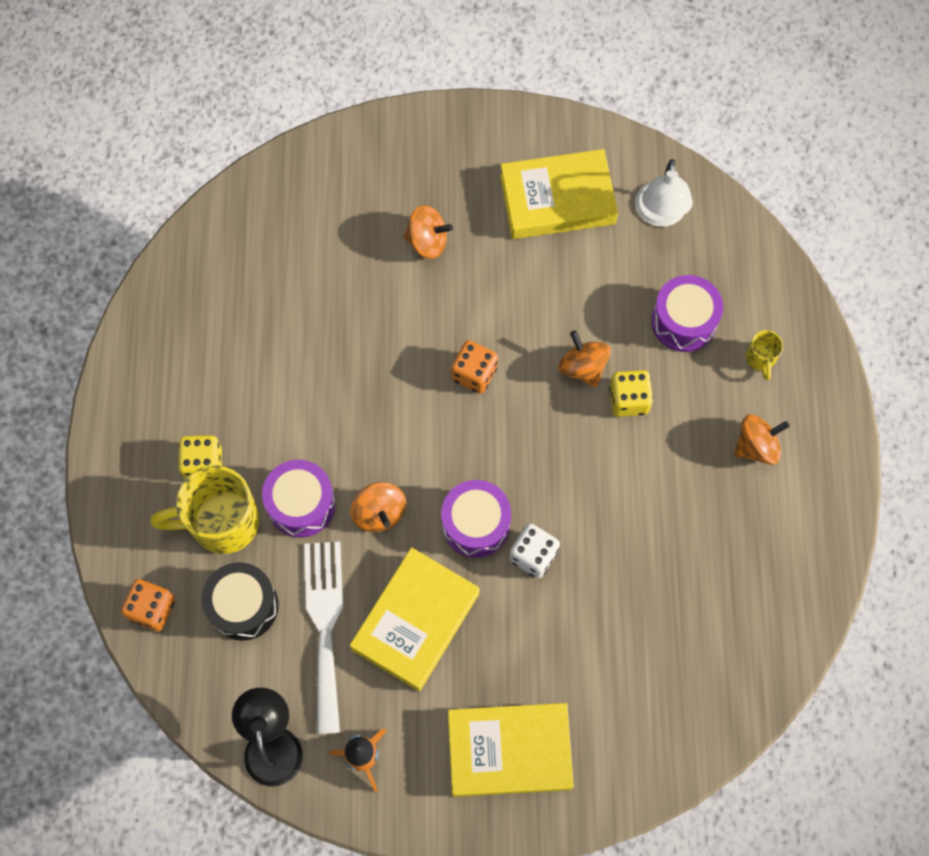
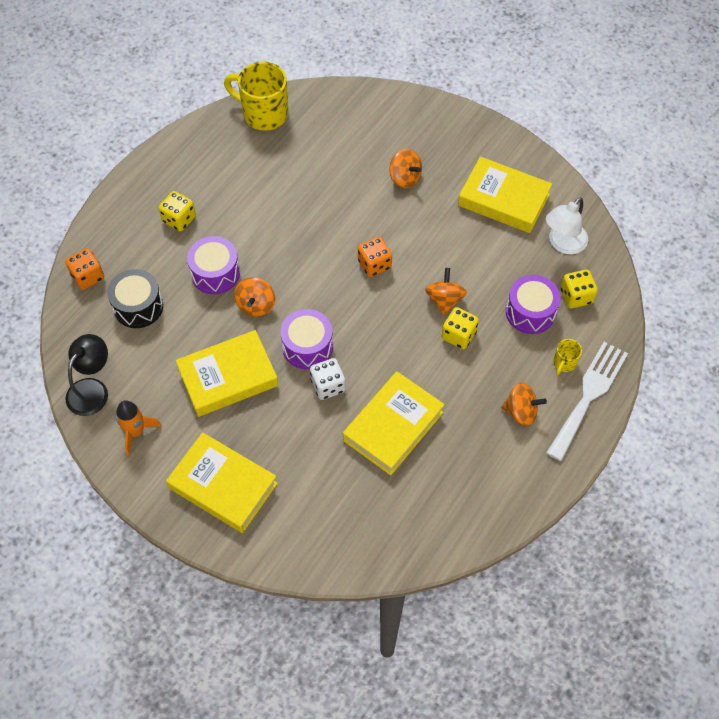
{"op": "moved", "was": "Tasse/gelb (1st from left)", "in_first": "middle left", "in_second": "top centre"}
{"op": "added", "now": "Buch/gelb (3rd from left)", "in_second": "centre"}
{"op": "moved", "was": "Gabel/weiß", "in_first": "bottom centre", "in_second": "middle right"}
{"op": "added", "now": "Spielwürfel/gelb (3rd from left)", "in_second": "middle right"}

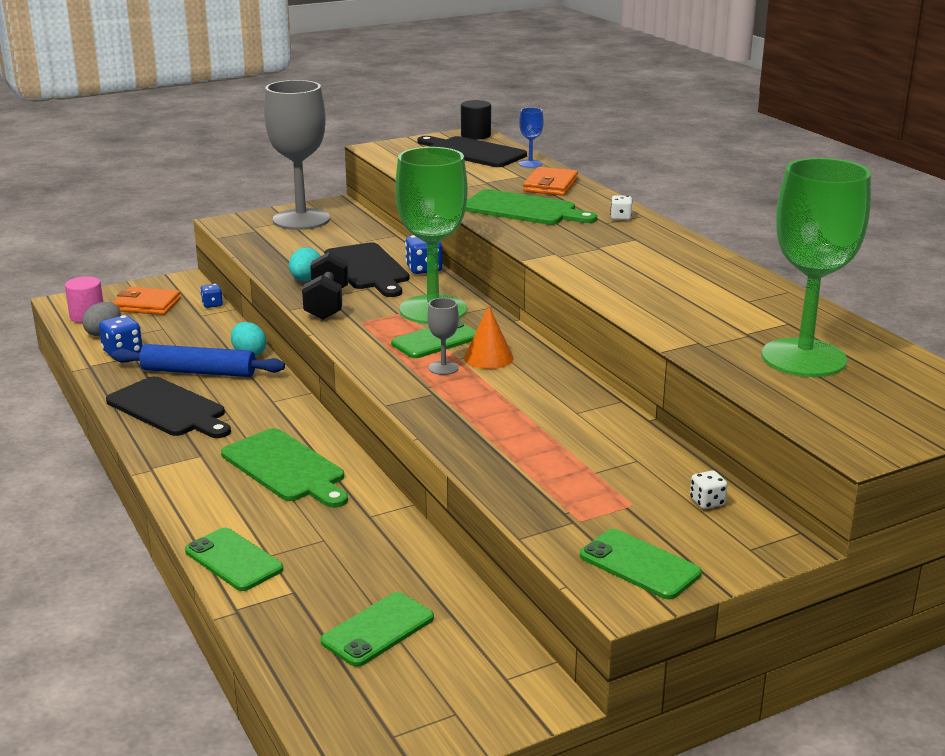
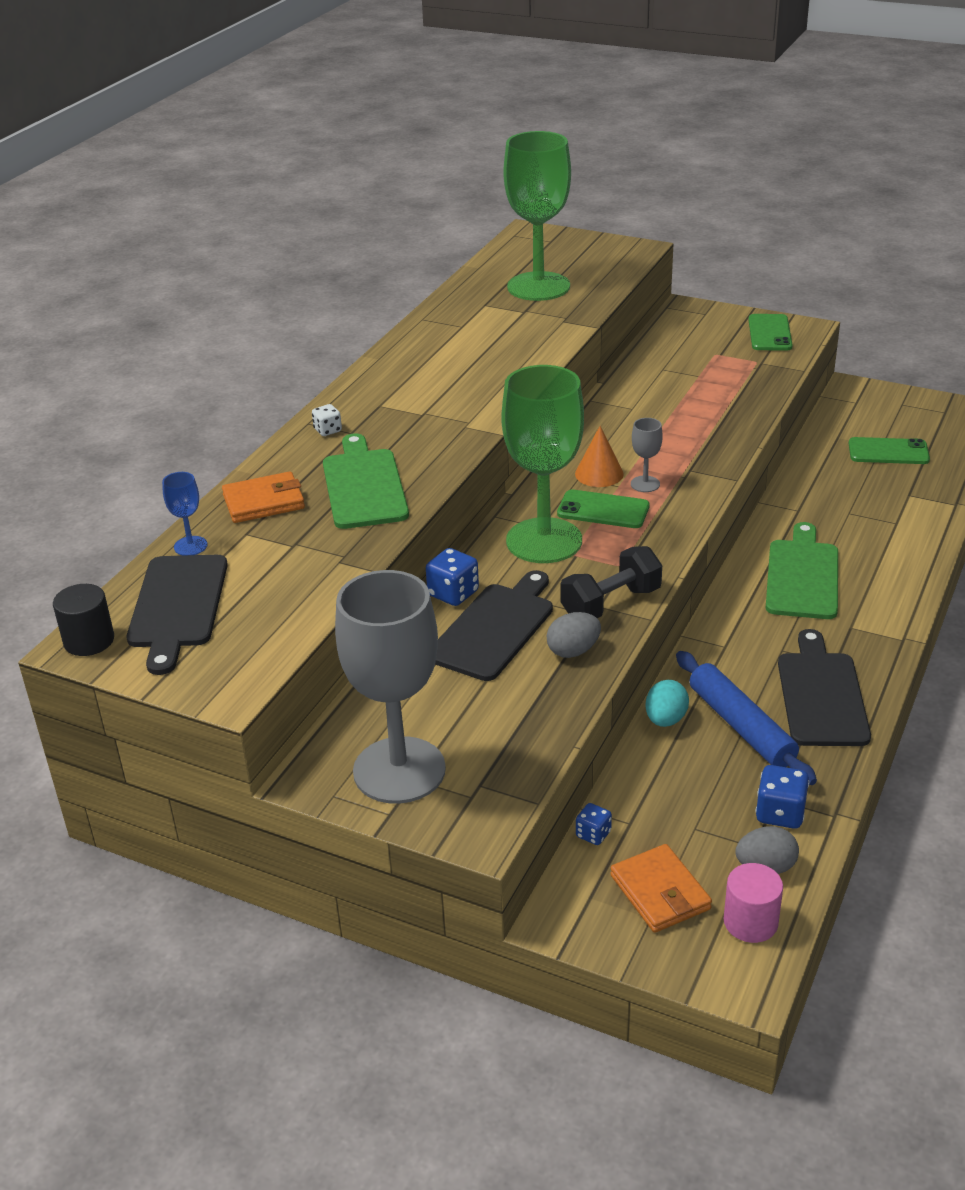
{"op": "recoloured", "was": "Ei/türkis (2nd from left)", "now": "Ei/grau (1st from left)", "in_first": "middle left", "in_second": "centre"}
{"op": "removed", "was": "Handy/grün (1st from left)", "in_first": "bottom left"}
{"op": "removed", "was": "Spielwürfel/weiß (2nd from left)", "in_first": "middle right"}

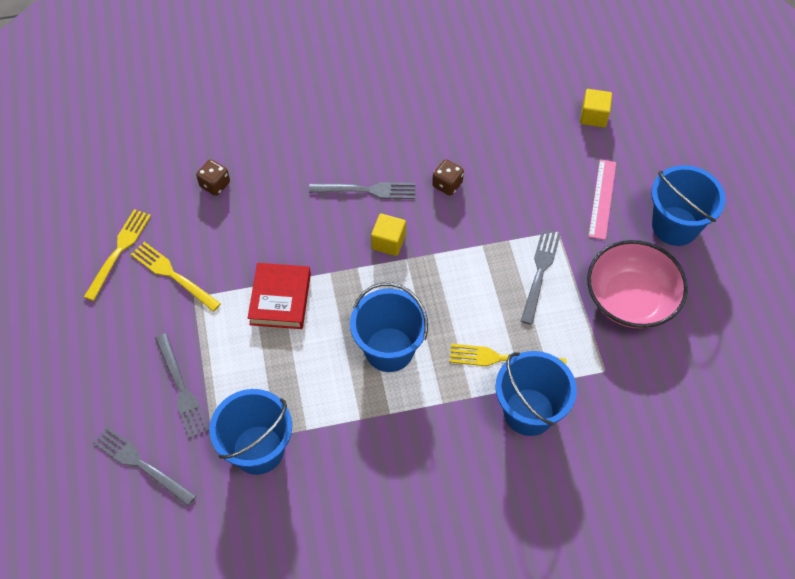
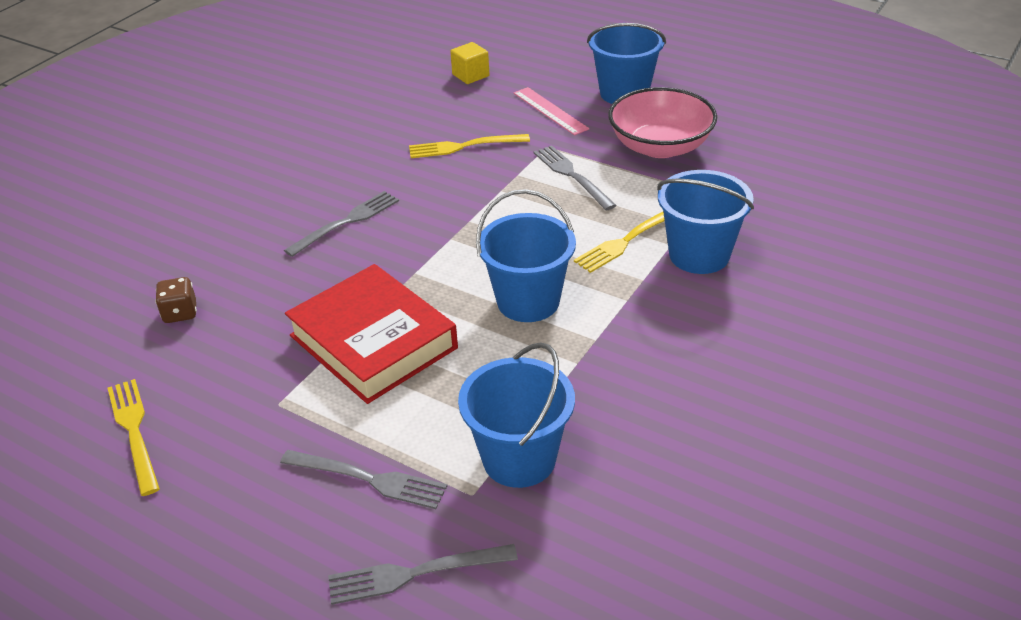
{"op": "resized", "was": "Buch/rot", "in_first": "centre", "in_second": "centre", "ratio": 1.56}
{"op": "moved", "was": "Gabel/gelb (2nd from left)", "in_first": "middle left", "in_second": "top centre"}
{"op": "removed", "was": "Kubus/gelb (1st from left)", "in_first": "centre"}
{"op": "removed", "was": "Spielwürfel/braun (2nd from left)", "in_first": "top centre"}

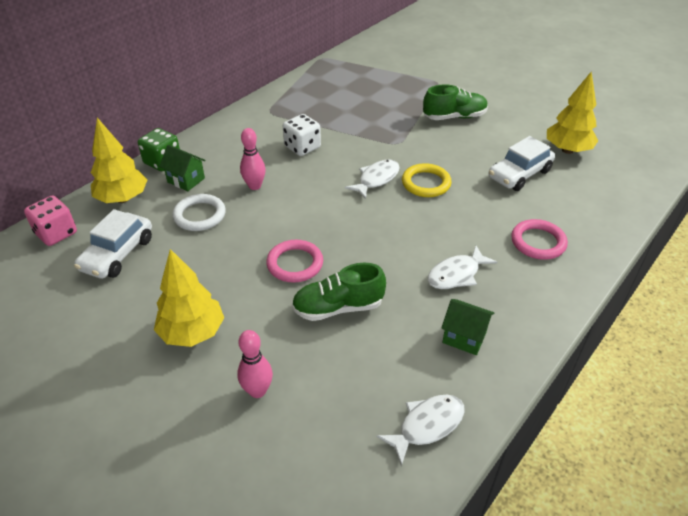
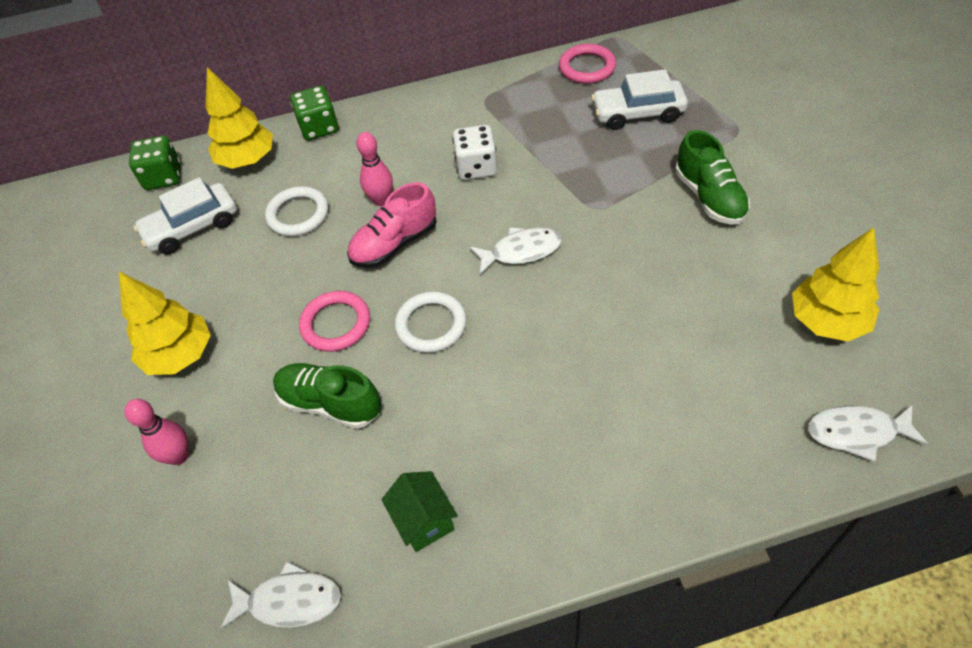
{"op": "recoloured", "was": "Spielwürfel/rosa", "now": "Spielwürfel/grün (1st from left)", "in_first": "middle left", "in_second": "top left"}
{"op": "added", "now": "Schuh/rosa", "in_second": "centre"}
{"op": "added", "now": "Ring/weiß (2nd from left)", "in_second": "centre"}
{"op": "moved", "was": "Ring/rosa (2nd from left)", "in_first": "middle right", "in_second": "top centre"}
{"op": "moved", "was": "Auto/weiß (2nd from left)", "in_first": "top right", "in_second": "top centre"}
{"op": "turned", "was": "Schuh/grün (2nd from left)", "in_first": "top centre", "in_second": "top right", "clockwise": 45}
{"op": "moved", "was": "Fisch/weiß (3rd from left)", "in_first": "middle right", "in_second": "bottom right"}
{"op": "removed", "was": "Haus/grün (1st from left)", "in_first": "top left"}
{"op": "removed", "was": "Ring/gelb", "in_first": "centre"}

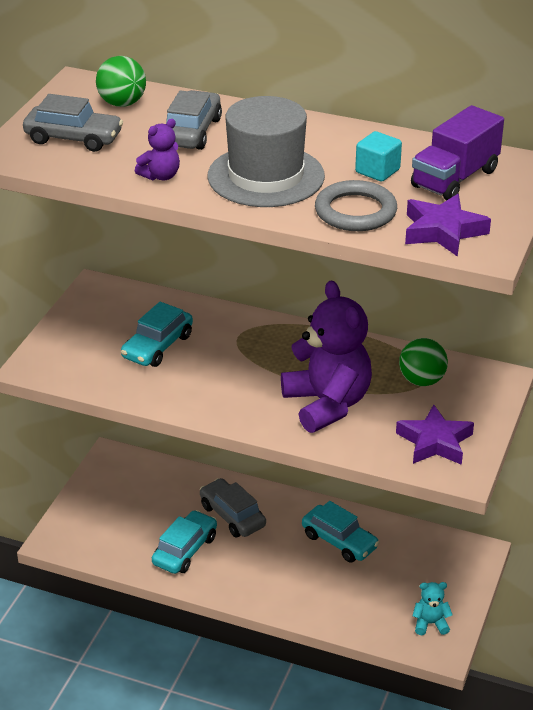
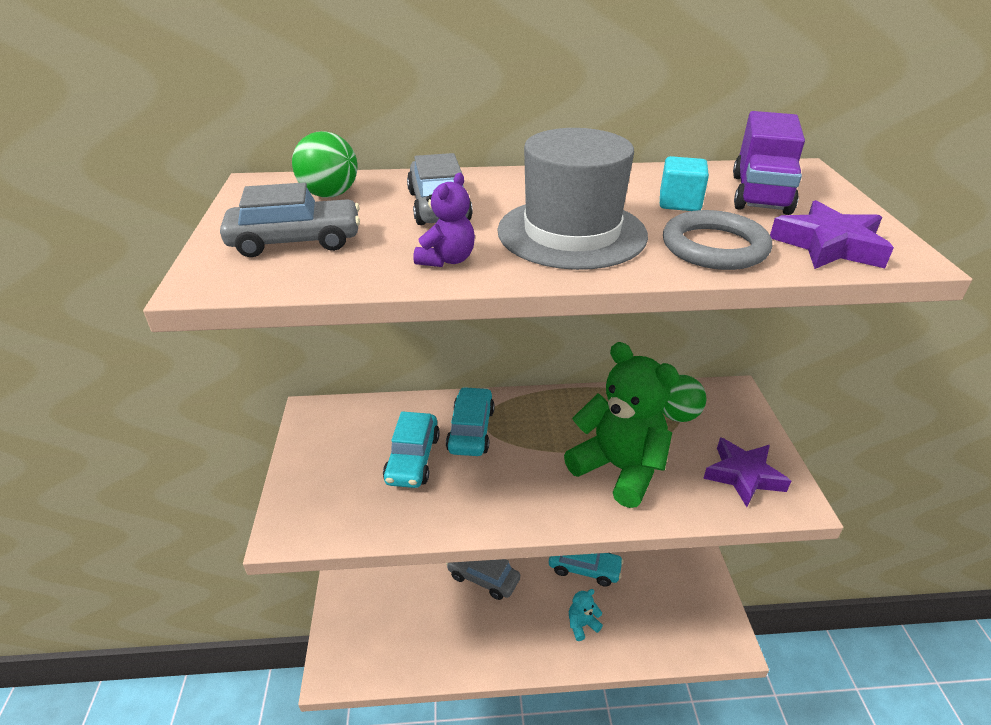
{"op": "moved", "was": "Auto/türkis (2nd from left)", "in_first": "bottom centre", "in_second": "centre"}
{"op": "recoloured", "was": "Teddybär/lila (2nd from left)", "now": "Teddybär/grün", "in_first": "centre", "in_second": "centre"}
{"op": "moved", "was": "Teddybär/türkis", "in_first": "bottom right", "in_second": "bottom centre"}

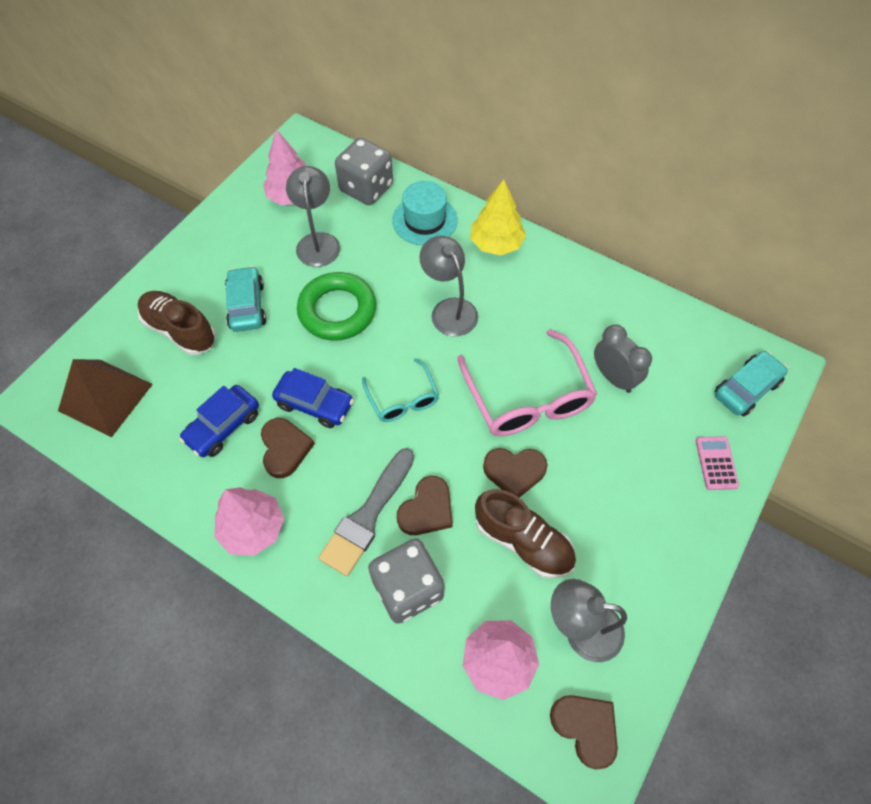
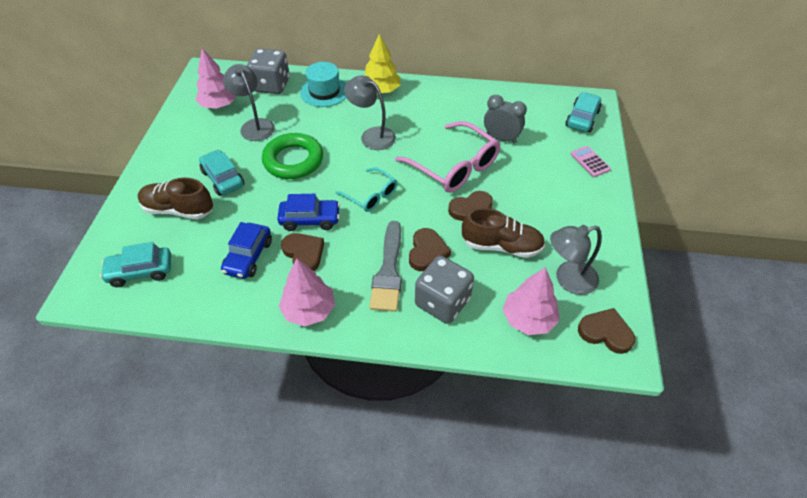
{"op": "replaced", "was": "Pyramide/braun", "now": "Auto/türkis (1st from left)", "in_first": "middle left", "in_second": "middle left"}

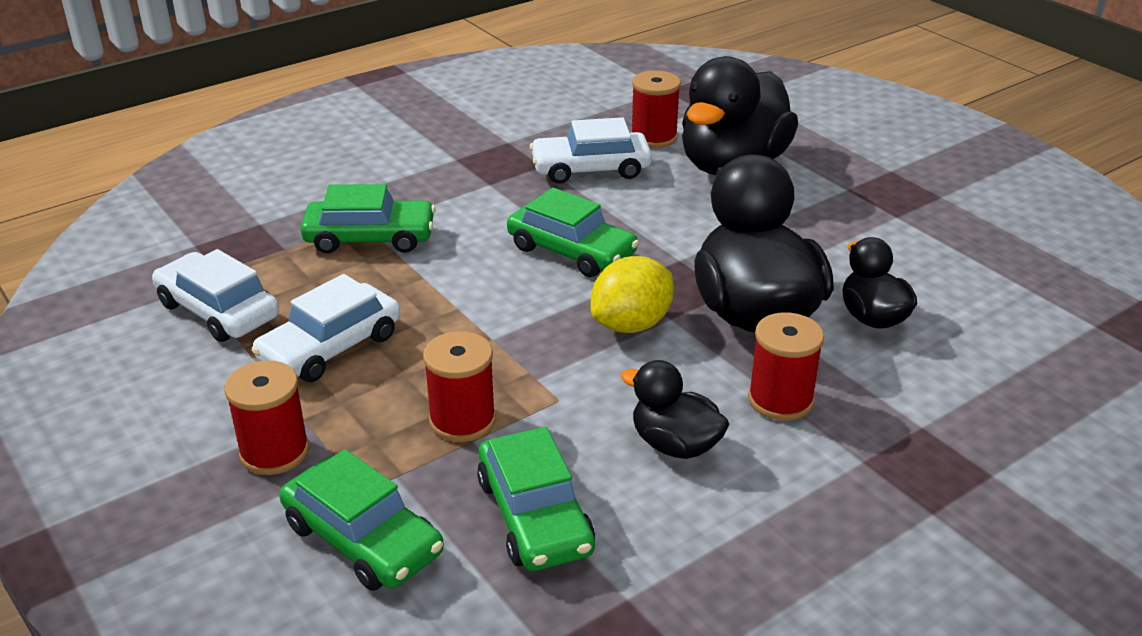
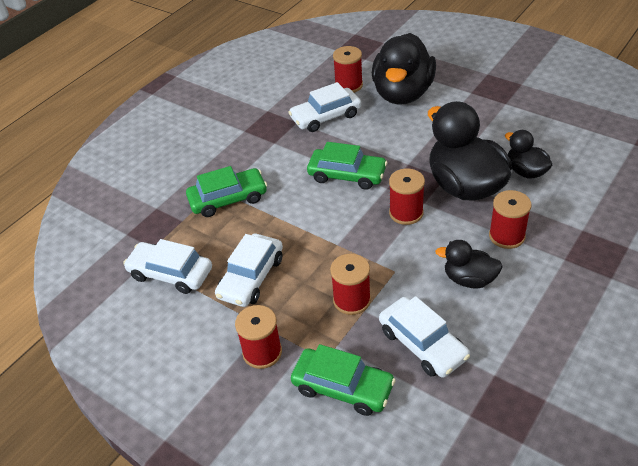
{"op": "recoloured", "was": "Auto/grün (3rd from left)", "now": "Auto/weiß (4th from left)", "in_first": "bottom centre", "in_second": "bottom centre"}
{"op": "replaced", "was": "Zitrone/gelb", "now": "Garnrolle/rot (4th from left)", "in_first": "centre", "in_second": "centre"}

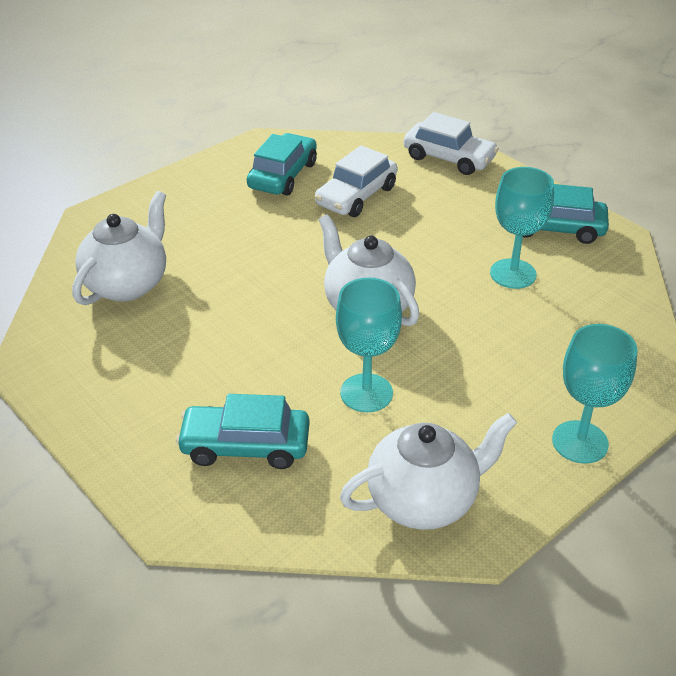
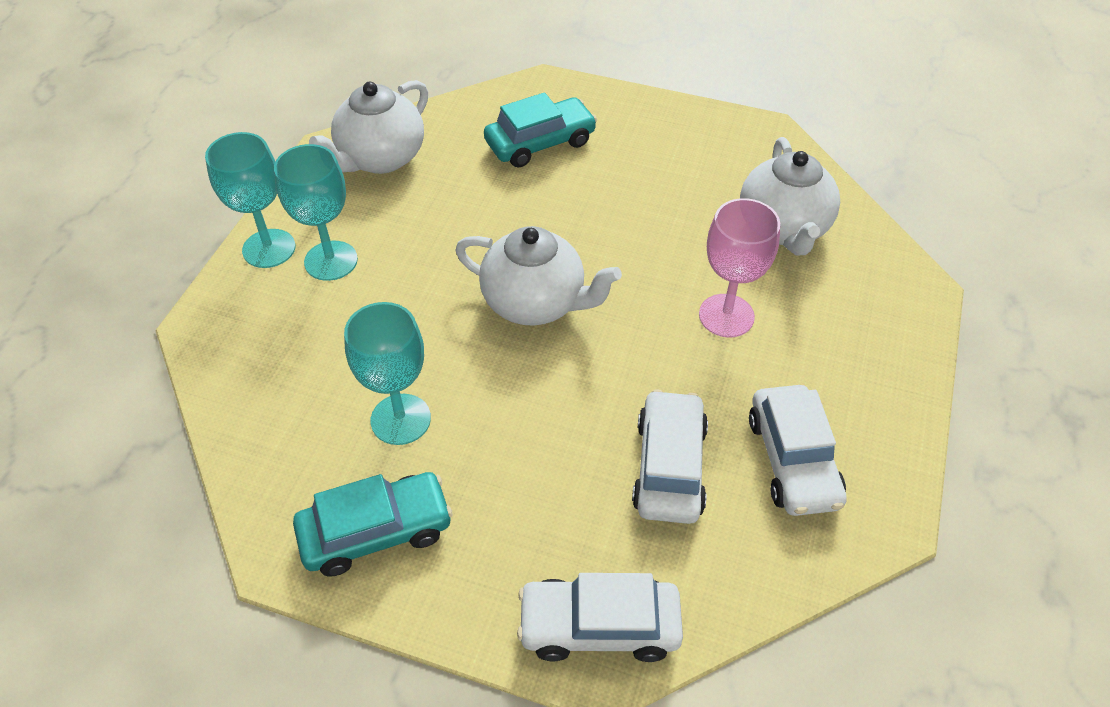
{"op": "moved", "was": "Kelch/türkis (1st from left in the first image)", "now": "Kelch/türkis (2nd from left)", "in_first": "centre", "in_second": "top left"}
{"op": "added", "now": "Kelch/rosa", "in_second": "centre"}
{"op": "recoloured", "was": "Auto/türkis (2nd from left)", "now": "Auto/weiß (3rd from left)", "in_first": "top centre", "in_second": "middle right"}

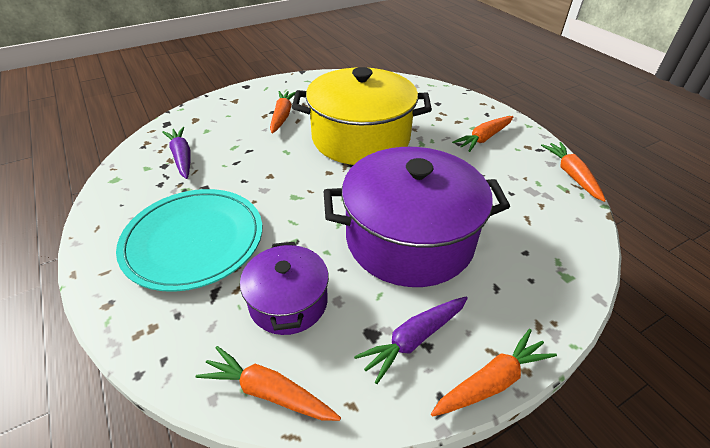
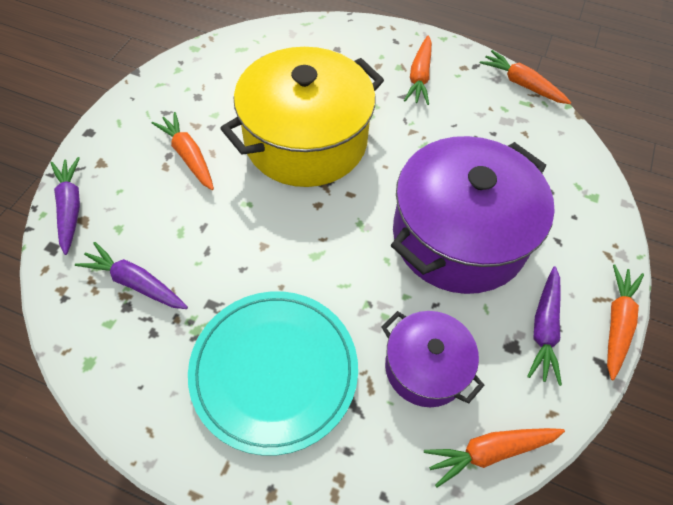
{"op": "added", "now": "Karotte/lila (1st from left)", "in_second": "middle left"}

